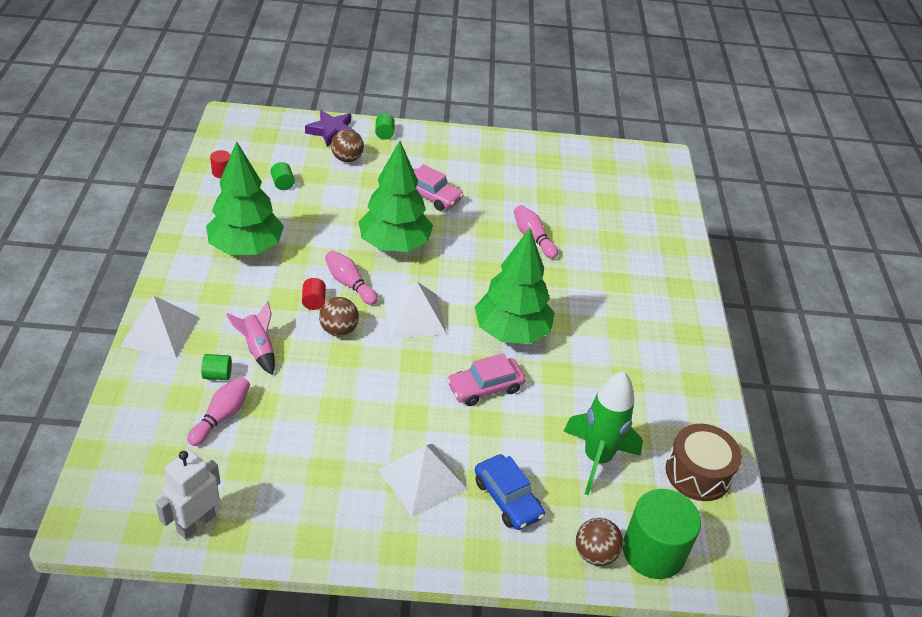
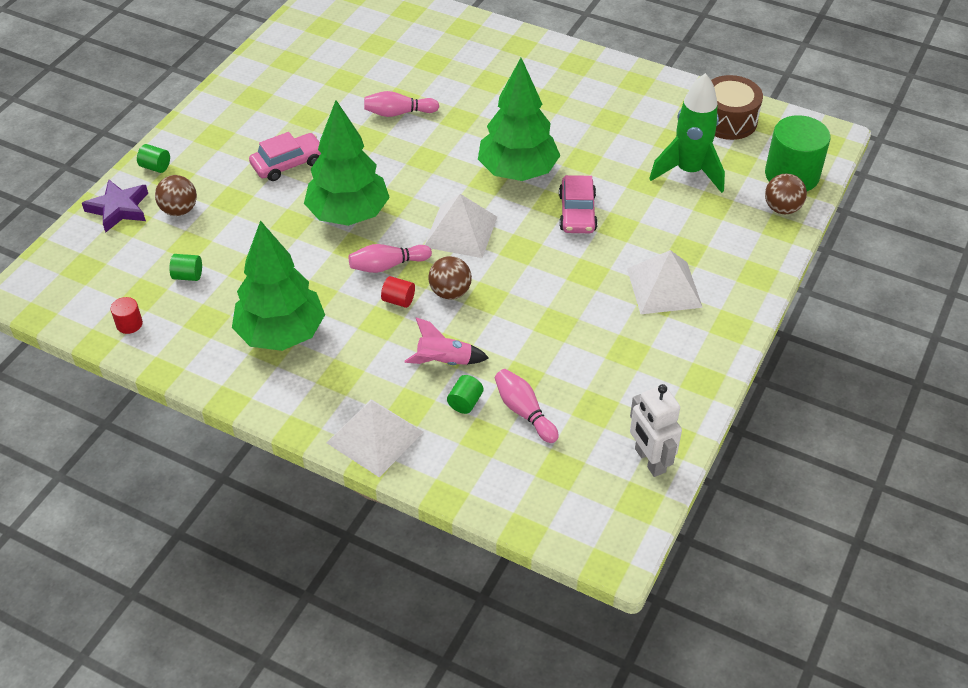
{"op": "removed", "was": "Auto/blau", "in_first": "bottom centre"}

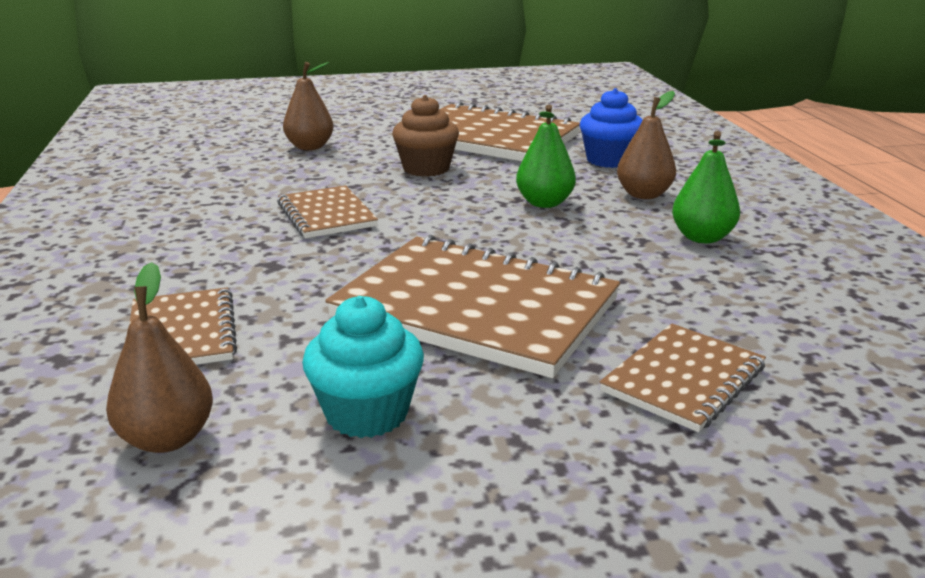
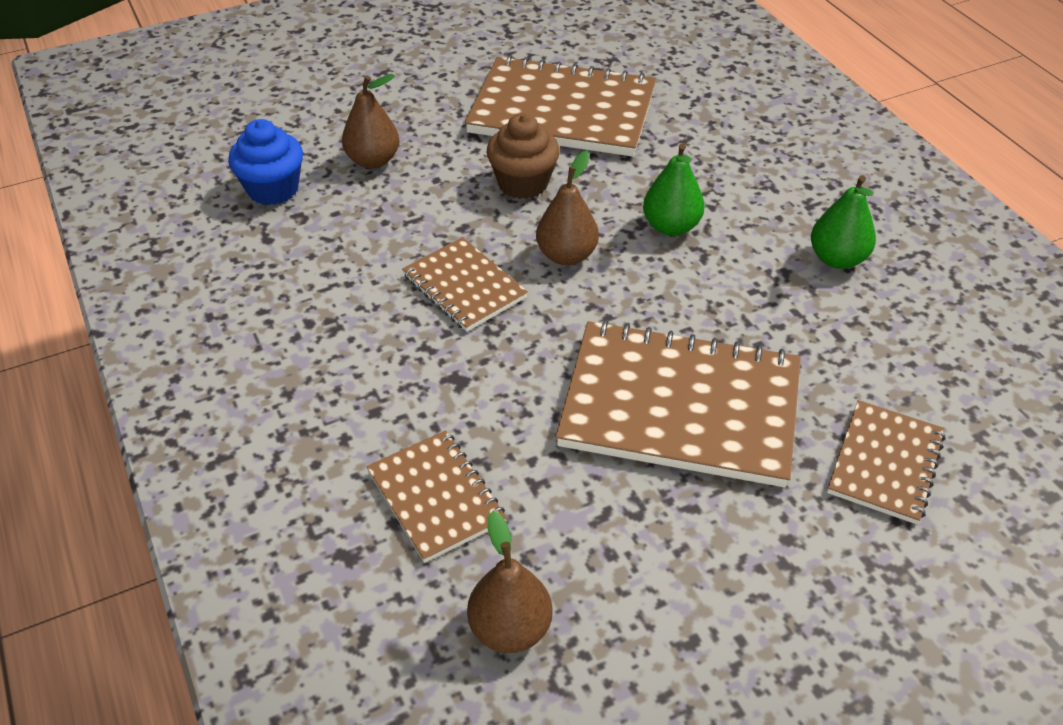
{"op": "moved", "was": "Muffin/blau", "in_first": "top centre", "in_second": "top left"}
{"op": "moved", "was": "Birne/braun (3rd from left)", "in_first": "top right", "in_second": "top centre"}
{"op": "removed", "was": "Muffin/türkis", "in_first": "centre"}

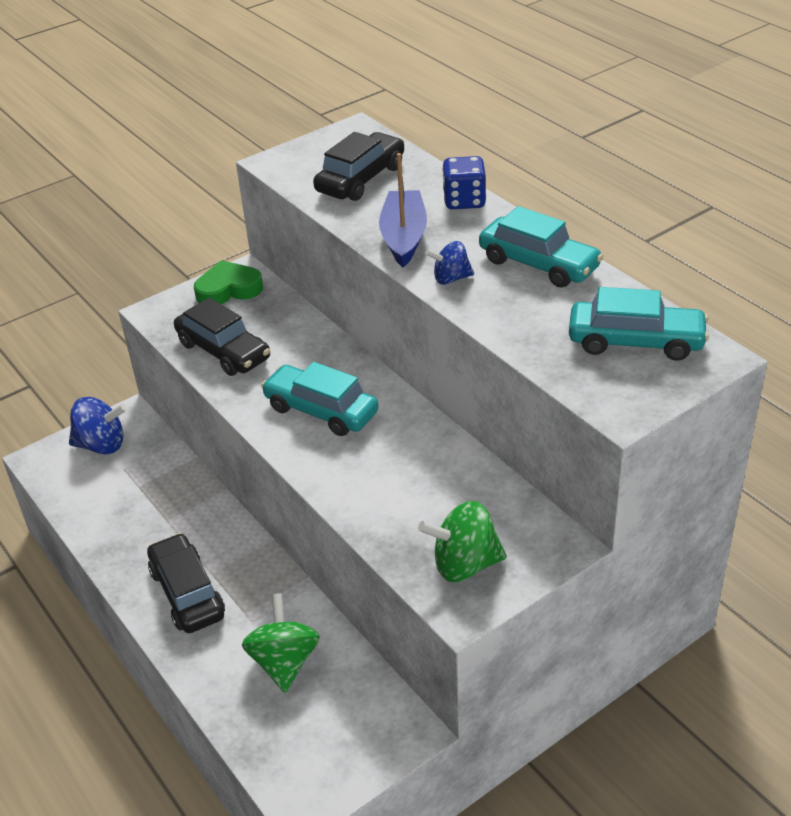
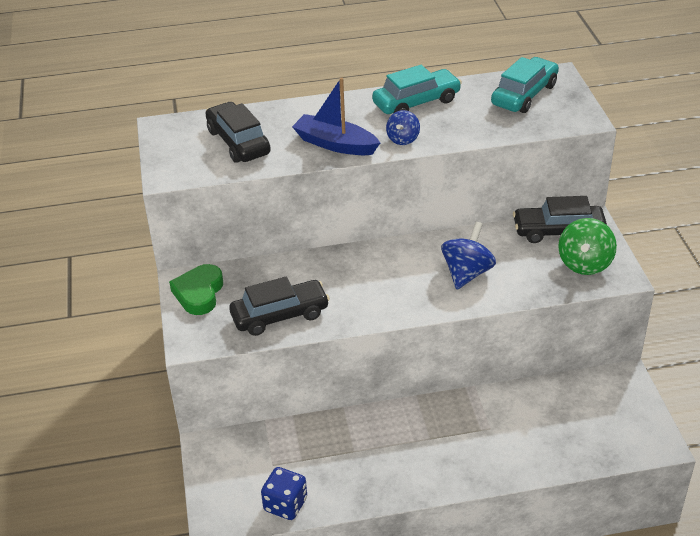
{"op": "moved", "was": "Spielwürfel/blau", "in_first": "top centre", "in_second": "bottom centre"}
{"op": "moved", "was": "Kreisel/blau (1st from left in the first image)", "now": "Kreisel/blau (2nd from left)", "in_first": "middle left", "in_second": "middle right"}
{"op": "moved", "was": "Auto/schwarz (1st from left in the first image)", "now": "Auto/schwarz (3rd from left)", "in_first": "bottom left", "in_second": "middle right"}
{"op": "removed", "was": "Kreisel/grün (1st from left)", "in_first": "bottom centre"}
{"op": "removed", "was": "Auto/türkis (1st from left)", "in_first": "centre"}

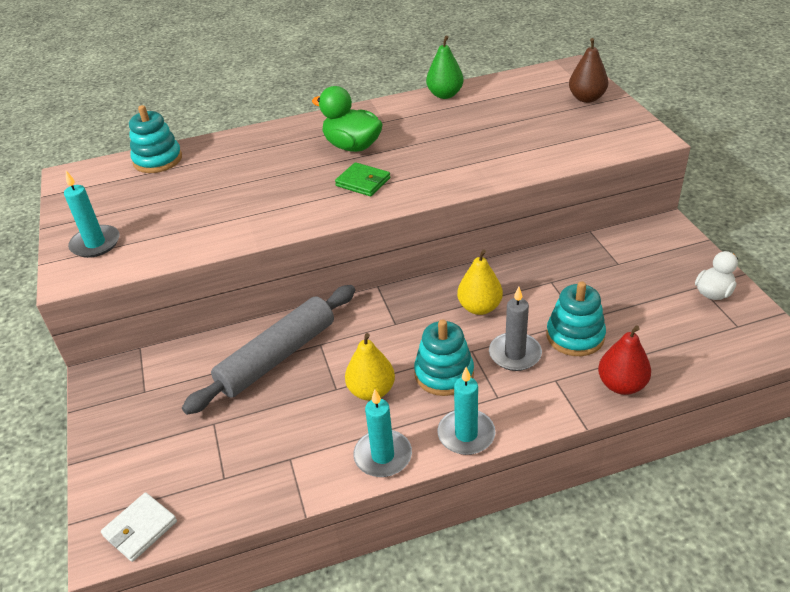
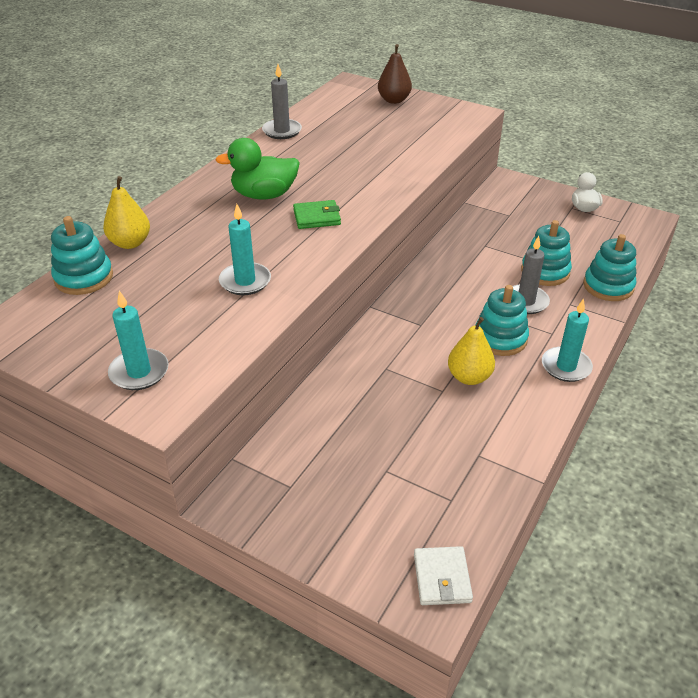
{"op": "moved", "was": "Birne/gelb (2nd from left in the first image)", "now": "Birne/gelb (1st from left)", "in_first": "centre", "in_second": "top left"}
{"op": "moved", "was": "Kerze/türkis (2nd from left)", "in_first": "bottom centre", "in_second": "centre"}
{"op": "replaced", "was": "Birne/grün", "now": "Kerze/grau (1st from left)", "in_first": "top centre", "in_second": "top centre"}
{"op": "replaced", "was": "Birne/rot", "now": "Stapelspielzeug/türkis (4th from left)", "in_first": "middle right", "in_second": "middle right"}
{"op": "removed", "was": "Nudelholz/grau", "in_first": "centre"}

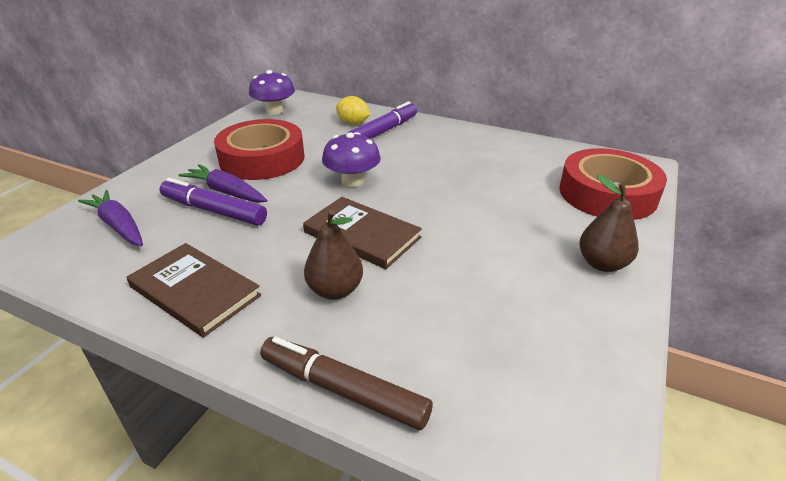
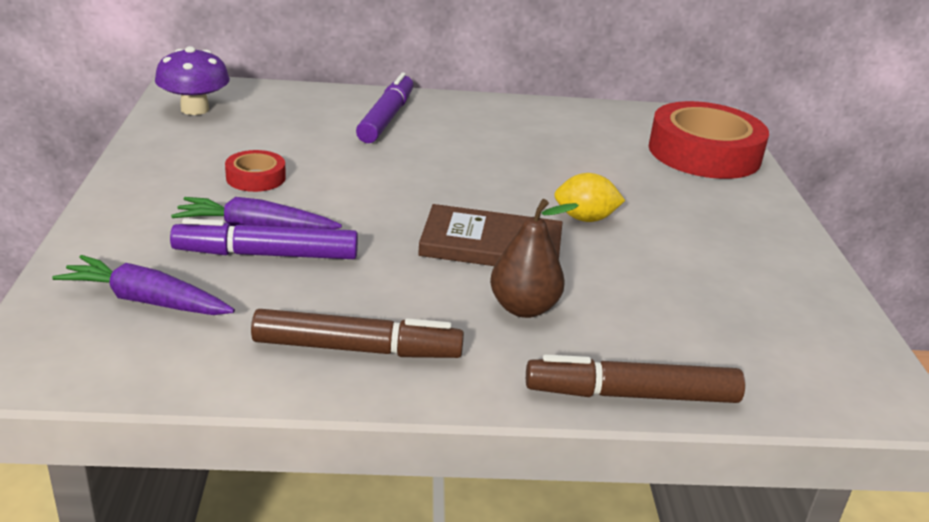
{"op": "resized", "was": "Klebeband/rot (1st from left)", "in_first": "top left", "in_second": "top left", "ratio": 0.46}
{"op": "replaced", "was": "Buch/braun (1st from left)", "now": "Filzstift/braun (1st from left)", "in_first": "middle left", "in_second": "centre"}
{"op": "moved", "was": "Zitrone/gelb", "in_first": "top centre", "in_second": "centre"}
{"op": "removed", "was": "Pilz/lila (2nd from left)", "in_first": "top centre"}
{"op": "removed", "was": "Birne/braun (2nd from left)", "in_first": "middle right"}

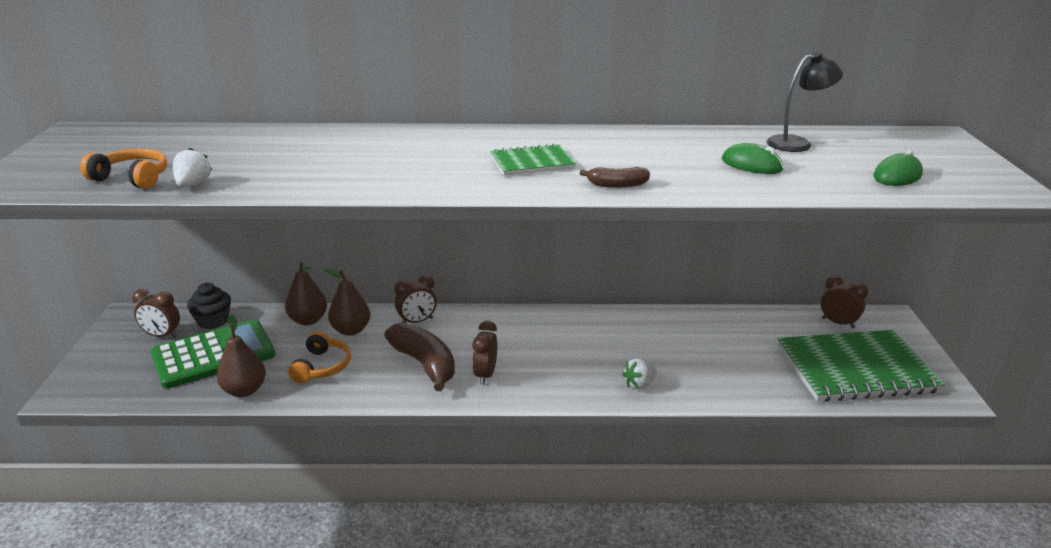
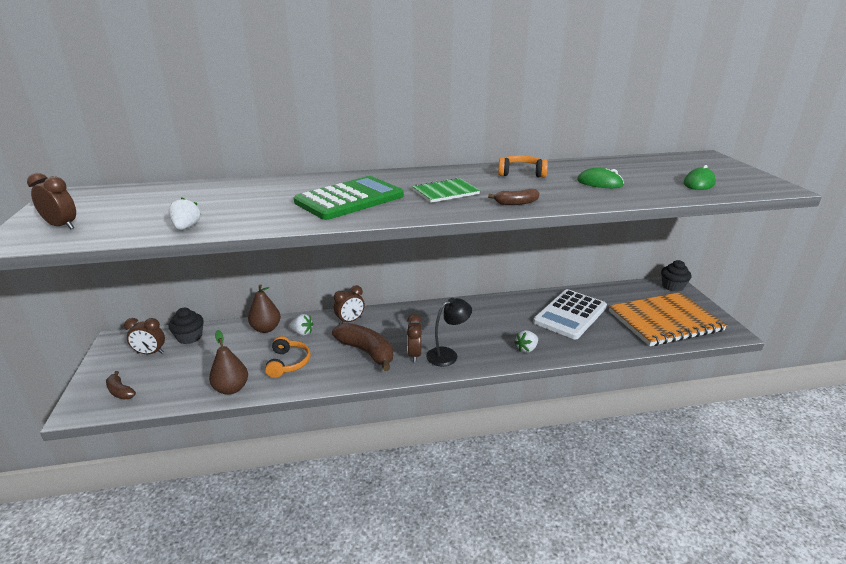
{"op": "moved", "was": "Wecker/braun (4th from left in the first image)", "now": "Wecker/braun (1st from left)", "in_first": "middle right", "in_second": "middle left"}
{"op": "added", "now": "Banane/braun (1st from left)", "in_second": "bottom left"}
{"op": "replaced", "was": "Birne/braun (3rd from left)", "now": "Erdbeere/weiß (2nd from left)", "in_first": "middle left", "in_second": "centre"}
{"op": "moved", "was": "Taschenrechner/grün", "in_first": "middle left", "in_second": "centre"}
{"op": "moved", "was": "Lampe/schwarz", "in_first": "top right", "in_second": "centre"}
{"op": "moved", "was": "Kopfhörer/orange (1st from left in the first image)", "now": "Kopfhörer/orange (2nd from left)", "in_first": "top left", "in_second": "top centre"}
{"op": "added", "now": "Taschenrechner/weiß", "in_second": "middle right"}
{"op": "recoloured", "was": "Notizbuch/grün (2nd from left)", "now": "Notizbuch/orange", "in_first": "bottom right", "in_second": "middle right"}
{"op": "added", "now": "Muffin/schwarz (2nd from left)", "in_second": "middle right"}

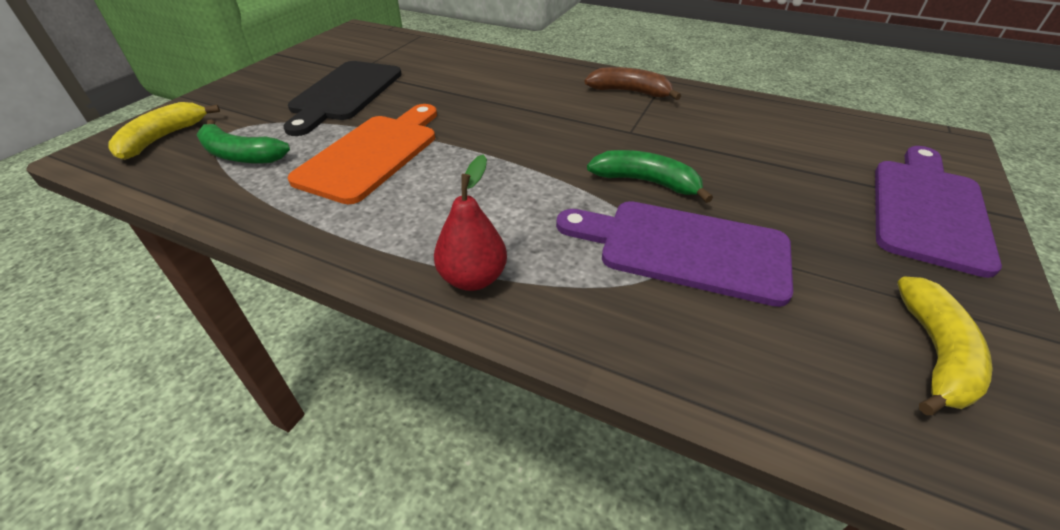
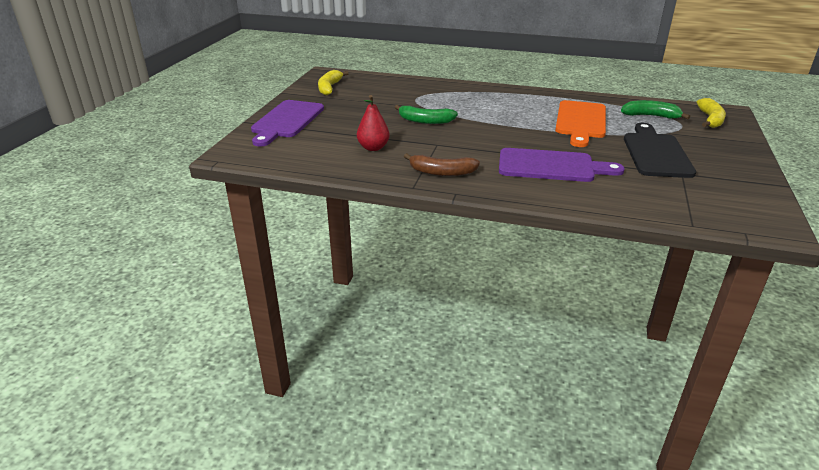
{"op": "moved", "was": "Birne/rot", "in_first": "centre", "in_second": "top centre"}
{"op": "moved", "was": "Schneidebrett/lila (1st from left in the first image)", "now": "Schneidebrett/lila (2nd from left)", "in_first": "centre", "in_second": "middle right"}

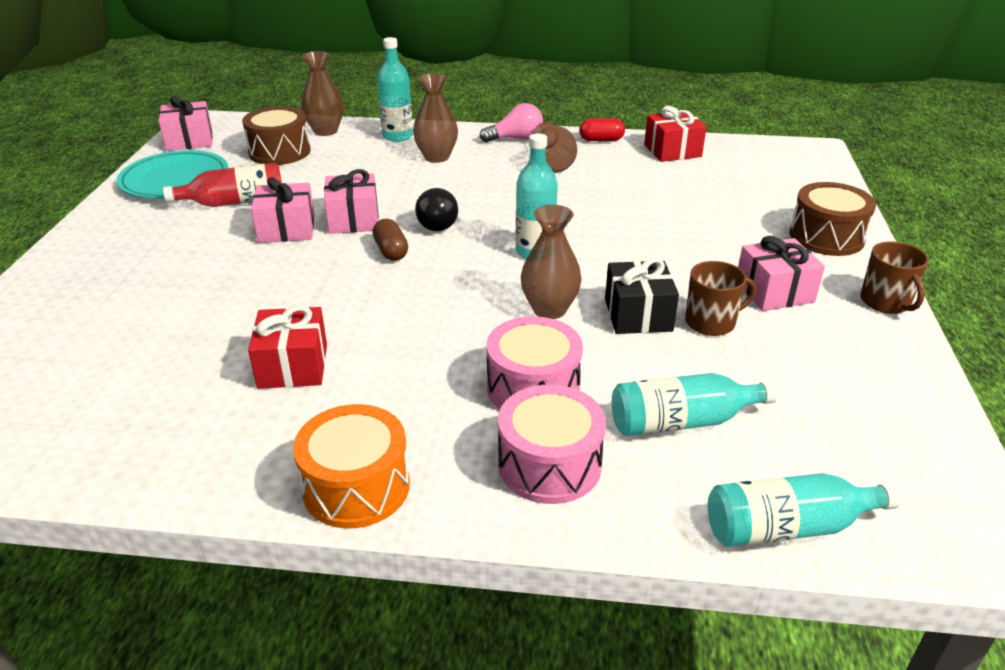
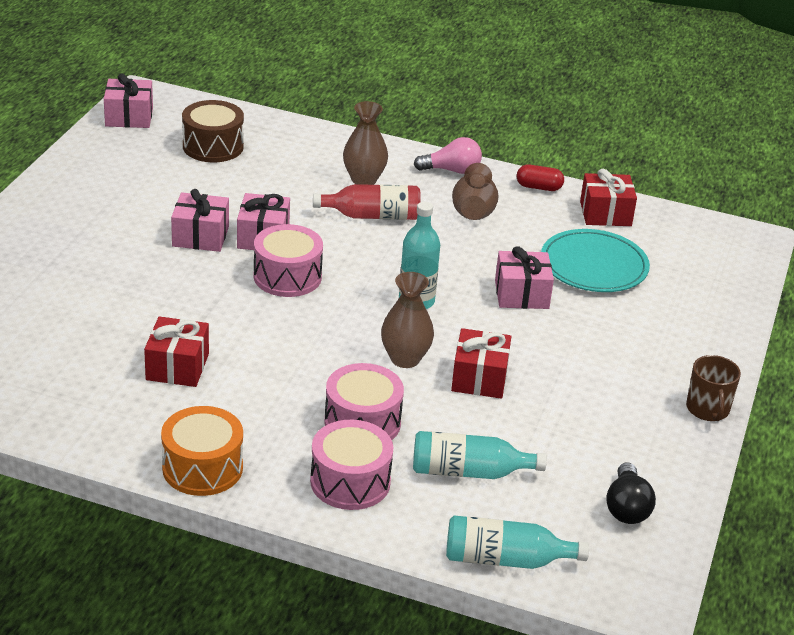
{"op": "replaced", "was": "Kapsel/braun", "now": "Trommel/rosa (1st from left)", "in_first": "centre", "in_second": "centre"}
{"op": "moved", "was": "Flasche/rot", "in_first": "top left", "in_second": "top centre"}
{"op": "recoloured", "was": "Geschenk/schwarz", "now": "Geschenk/rot (2nd from left)", "in_first": "centre", "in_second": "centre"}
{"op": "moved", "was": "Geschenk/rosa (4th from left)", "in_first": "middle right", "in_second": "centre"}
{"op": "moved", "was": "Teller/türkis", "in_first": "top left", "in_second": "middle right"}
{"op": "moved", "was": "Glühbirne/schwarz", "in_first": "top centre", "in_second": "bottom right"}
{"op": "removed", "was": "Vase/braun (1st from left)", "in_first": "top left"}
{"op": "removed", "was": "Flasche/türkis (1st from left)", "in_first": "top centre"}
{"op": "removed", "was": "Tasse/braun (1st from left)", "in_first": "middle right"}
{"op": "removed", "was": "Trommel/braun (2nd from left)", "in_first": "top right"}

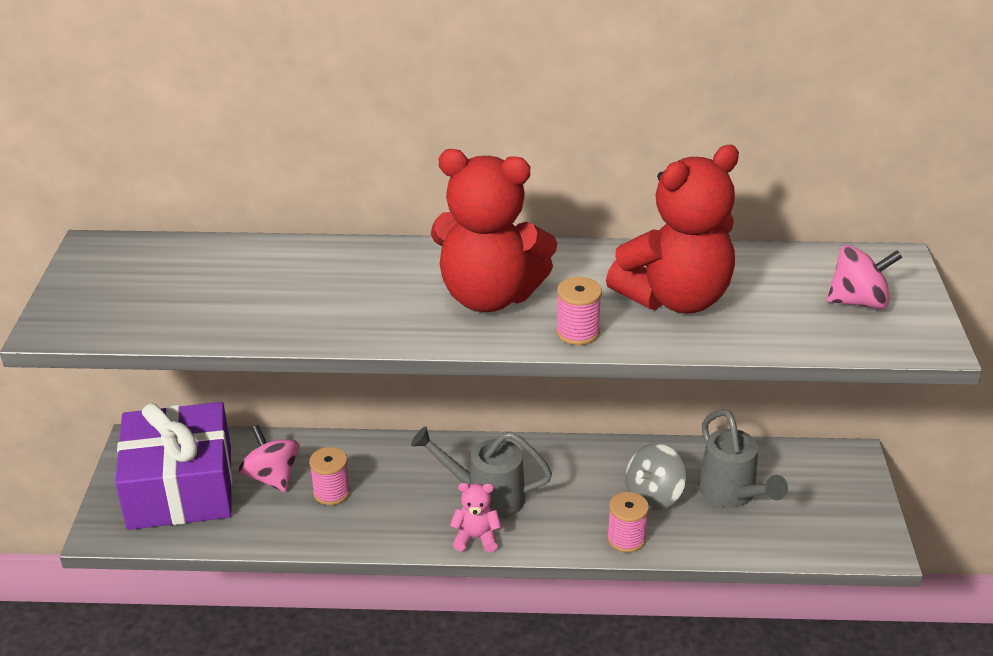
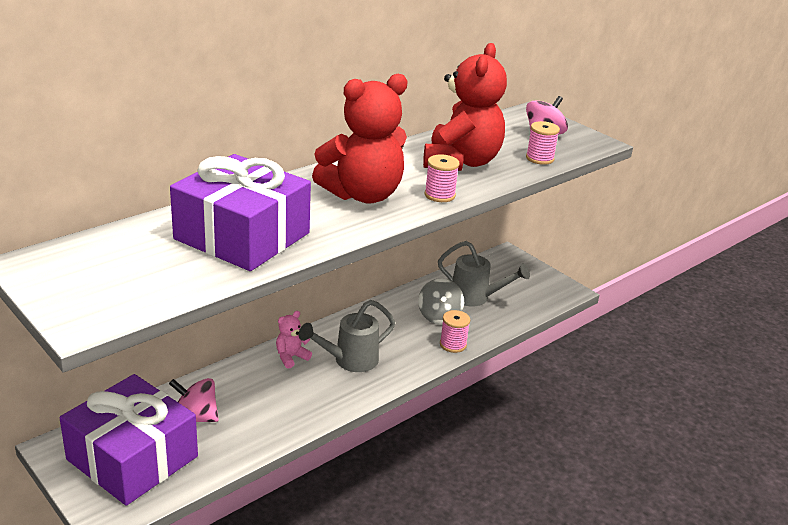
{"op": "added", "now": "Geschenk/lila (2nd from left)", "in_second": "middle left"}
{"op": "moved", "was": "Teddybär/rosa", "in_first": "bottom centre", "in_second": "centre"}
{"op": "moved", "was": "Garnrolle/rosa (1st from left in the first image)", "now": "Garnrolle/rosa (3rd from left)", "in_first": "bottom left", "in_second": "top right"}

